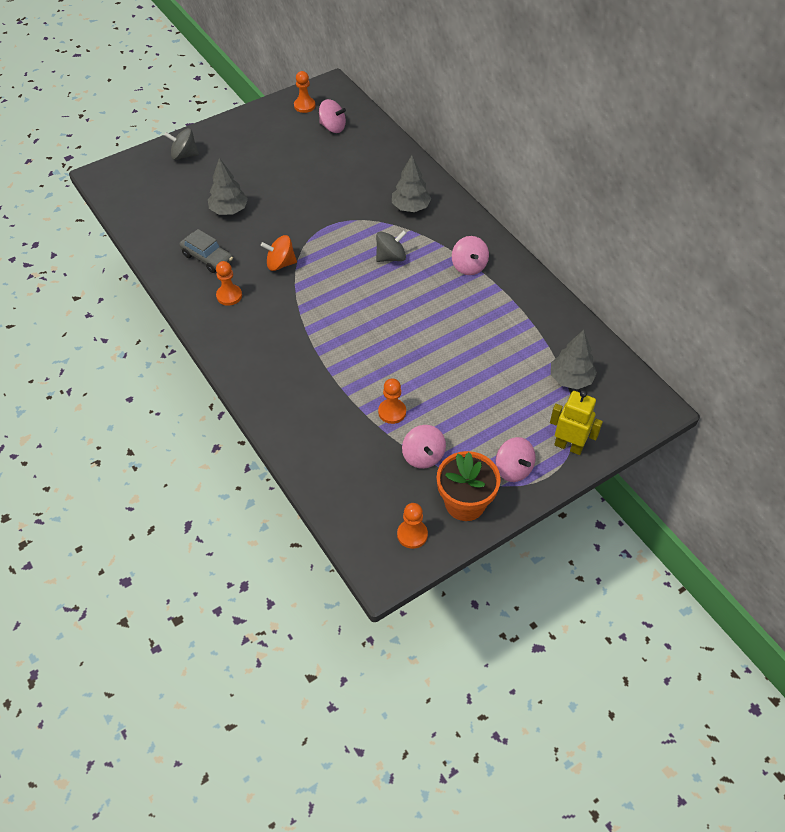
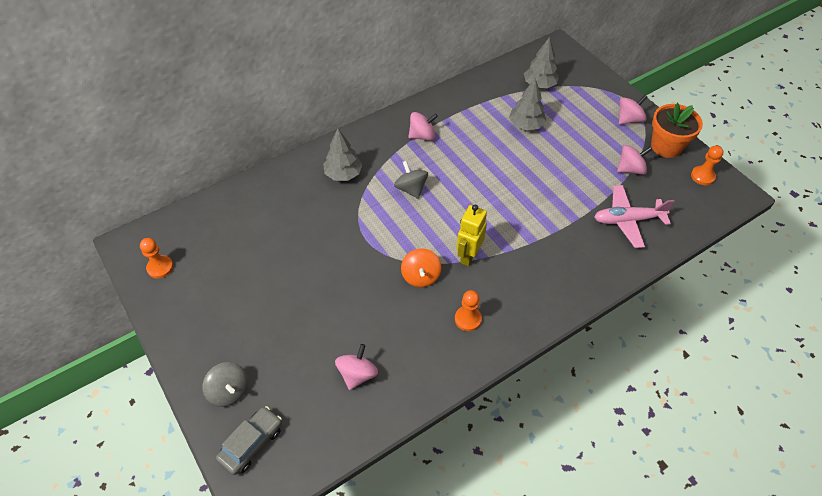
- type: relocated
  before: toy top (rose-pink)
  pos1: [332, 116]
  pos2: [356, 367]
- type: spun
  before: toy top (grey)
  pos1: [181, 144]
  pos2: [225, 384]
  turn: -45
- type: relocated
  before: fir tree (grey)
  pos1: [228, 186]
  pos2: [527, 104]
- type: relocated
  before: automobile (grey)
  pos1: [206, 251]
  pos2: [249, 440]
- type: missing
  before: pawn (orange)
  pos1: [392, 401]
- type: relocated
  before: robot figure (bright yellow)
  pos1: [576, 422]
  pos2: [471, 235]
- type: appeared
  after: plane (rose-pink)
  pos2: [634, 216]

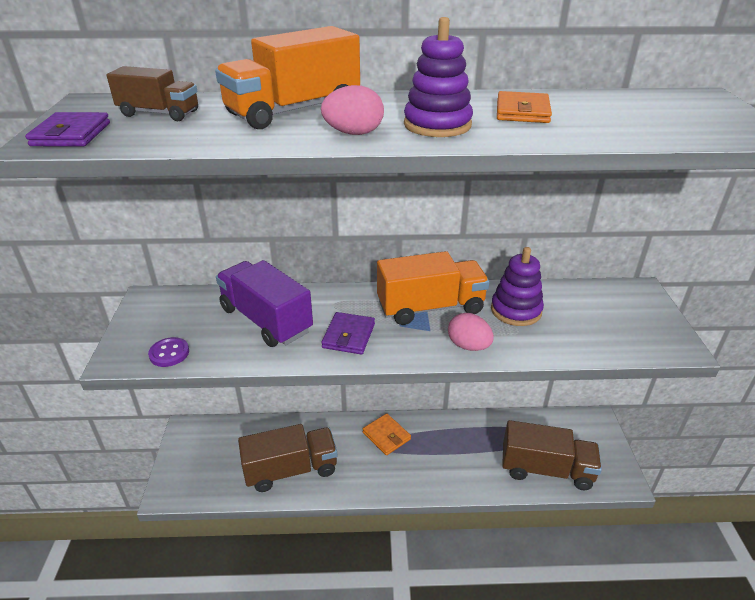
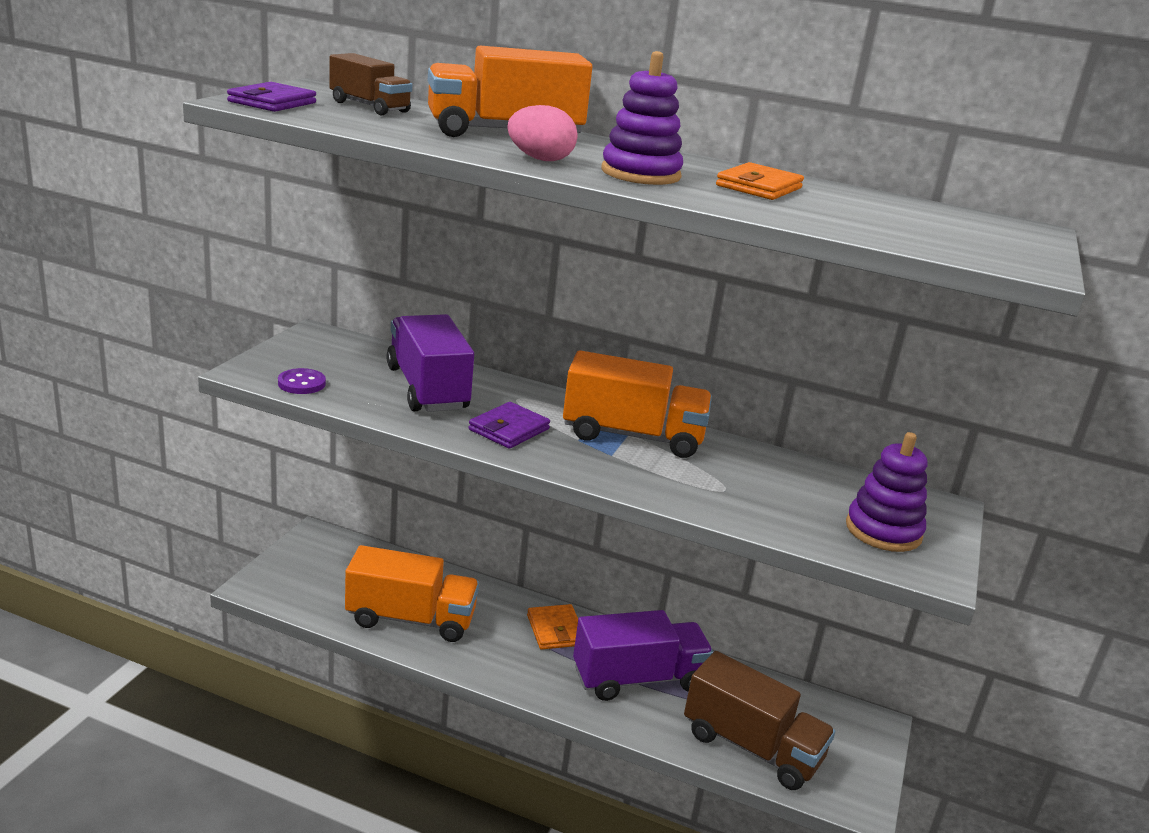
- type: relocated
  before: ring stacker (violet)
  pos1: [517, 286]
  pos2: [886, 492]
- type: missing
  before: egg (rose-pink)
  pos1: [471, 332]
- type: colour
  before: toy truck (dark brown)
  after: toy truck (orange)
  pos1: [287, 458]
  pos2: [412, 593]
- type: appeared
  after: toy truck (violet)
  pos2: [643, 655]

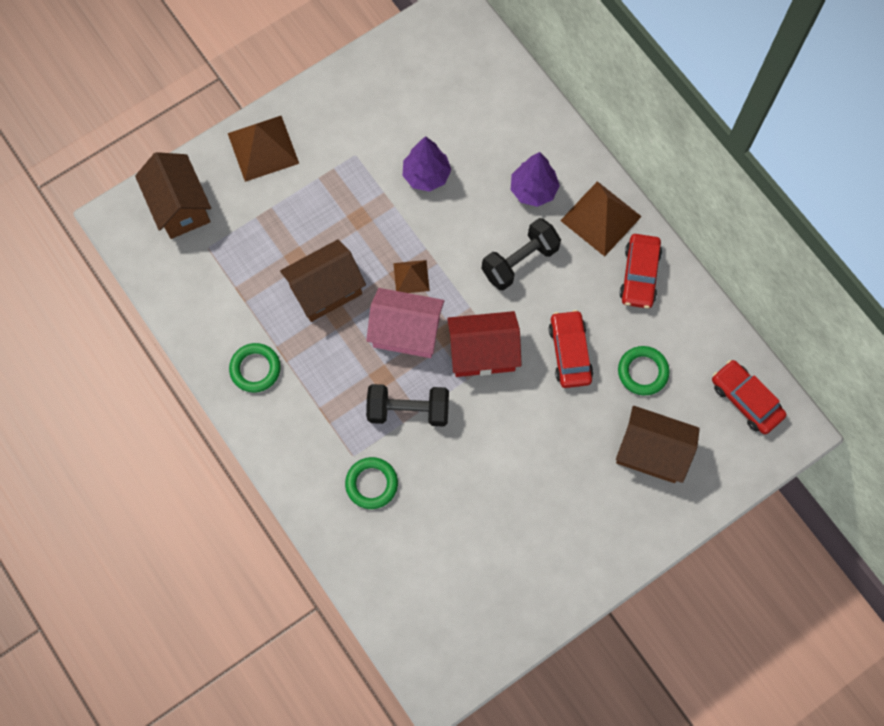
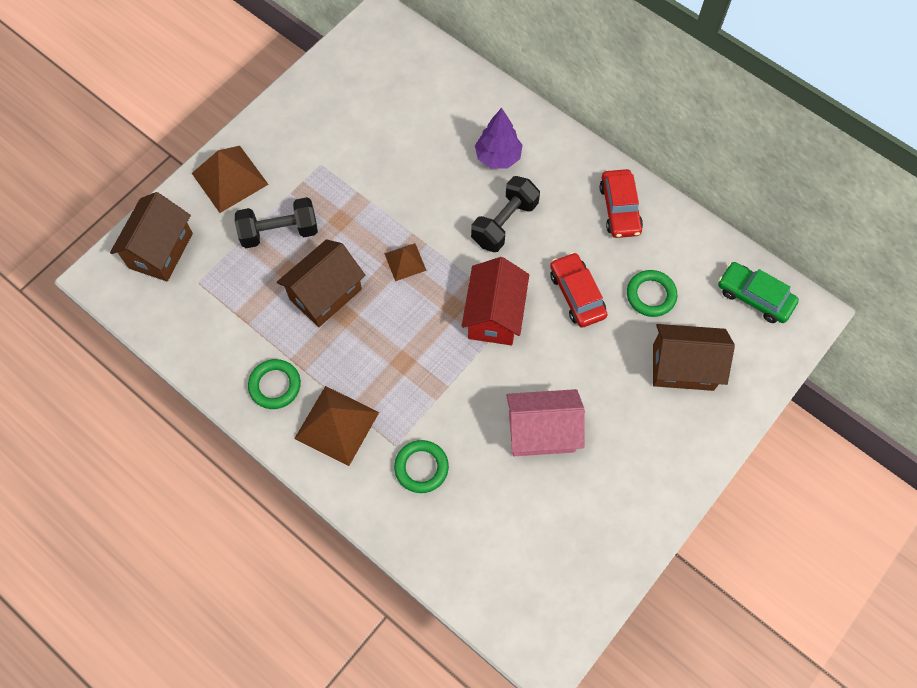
- type: missing
  before: fir tree (violet)
  pos1: [427, 164]
- type: spun
  before: house (dark brown)
  pos1: [173, 195]
  pos2: [151, 236]
  turn: 60
- type: relocated
  before: pyramid (dark brown)
  pos1: [601, 218]
  pos2: [336, 426]
- type: relocated
  before: house (rose-pink)
  pos1: [405, 323]
  pos2: [545, 422]
- type: spun
  before: house (crimson)
  pos1: [484, 344]
  pos2: [495, 301]
  turn: -60
- type: colour
  before: automobile (crimson)
  after: automobile (green)
  pos1: [749, 397]
  pos2: [758, 292]
- type: relocated
  before: hand weight (black)
  pos1: [407, 405]
  pos2: [276, 222]

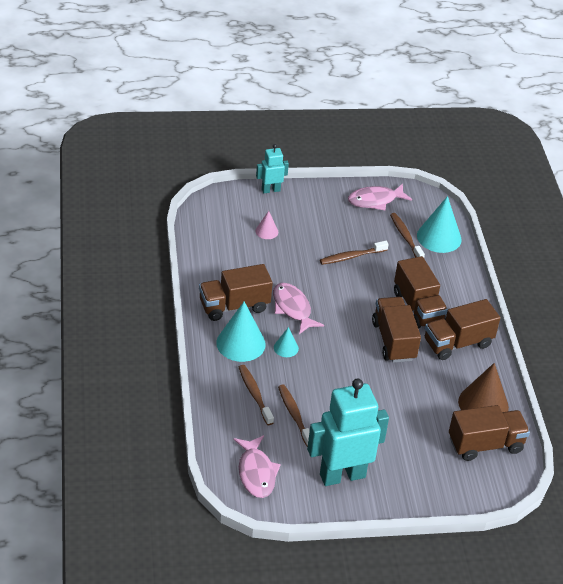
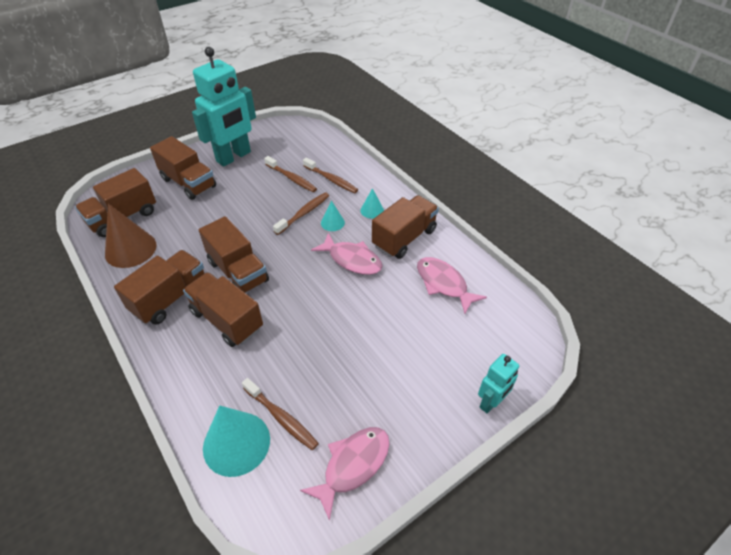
- type: missing
  before: solid cone (rose-pink)
  pos1: [266, 225]
- type: relocated
  before: toothbrush (dark brown)
  pos1: [354, 253]
  pos2: [301, 213]
- type: size
  before: solid cone (aqua)
  pos1: [241, 332]
  pos2: [372, 203]
  scale: 0.51
- type: relocated
  before: fish (rose-pink)
  pos1: [257, 466]
  pos2: [452, 285]
- type: appeared
  after: toy truck (dark brown)
  pos2: [183, 168]

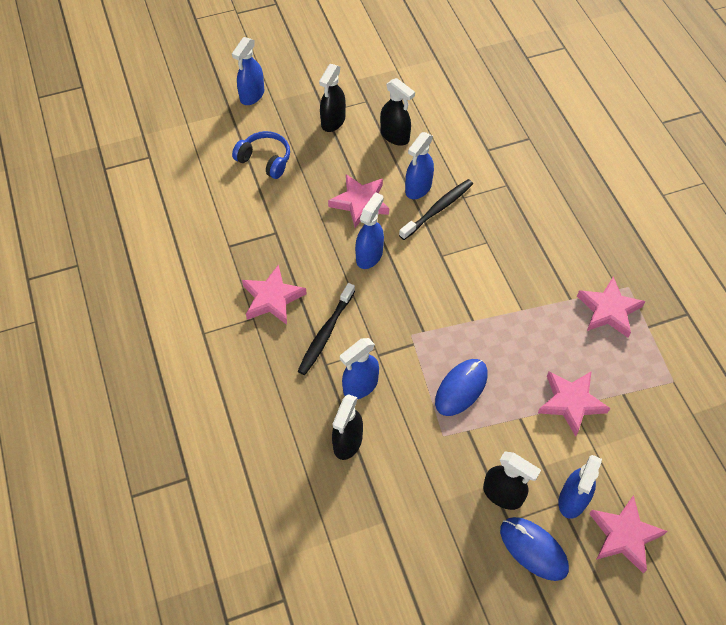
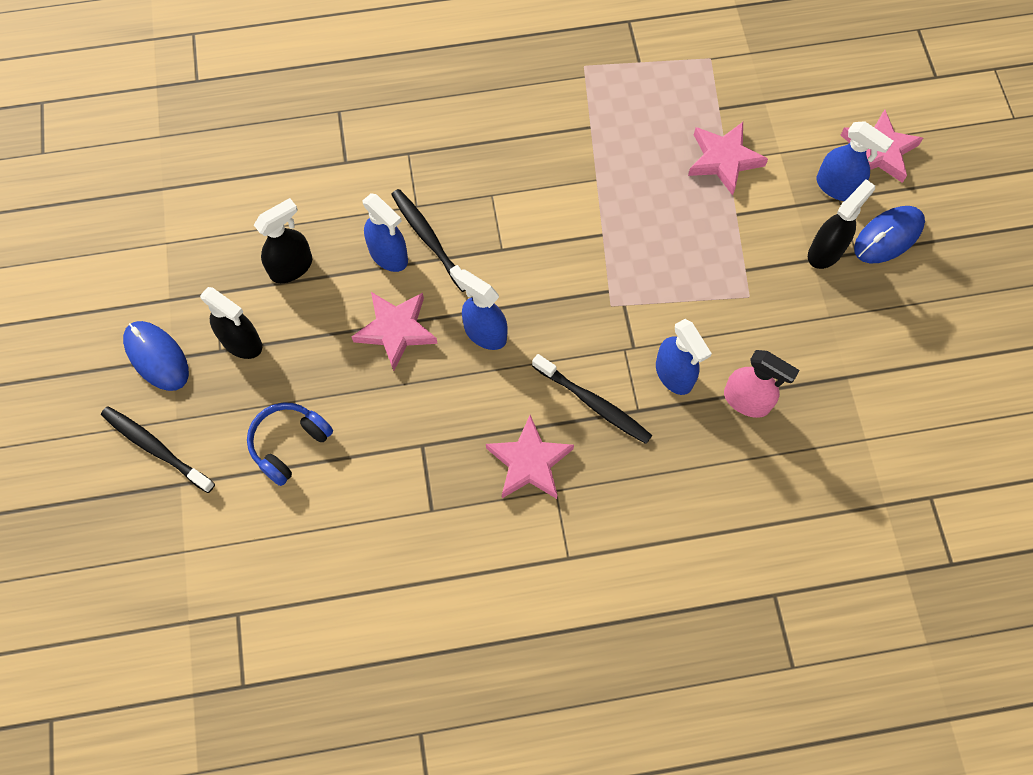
- type: exchanged
  before: spray cleaner (cobalt)
  after: toothbrush (black)
  pos1: [248, 71]
  pos2: [158, 449]
- type: missing
  before: star (rose-pink)
  pos1: [611, 307]
- type: relocated
  before: computer mouse (cobalt)
  pos1: [461, 387]
  pos2: [156, 356]
- type: colour
  before: spray cleaner (black)
  after: spray cleaner (rose-pink)
  pos1: [347, 427]
  pos2: [762, 384]

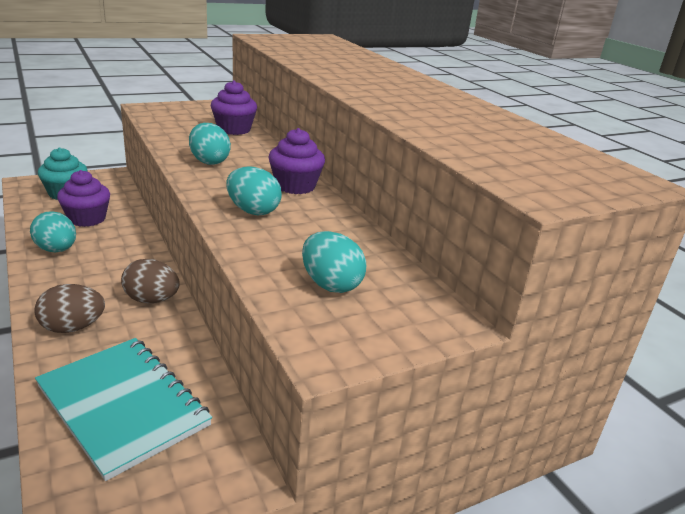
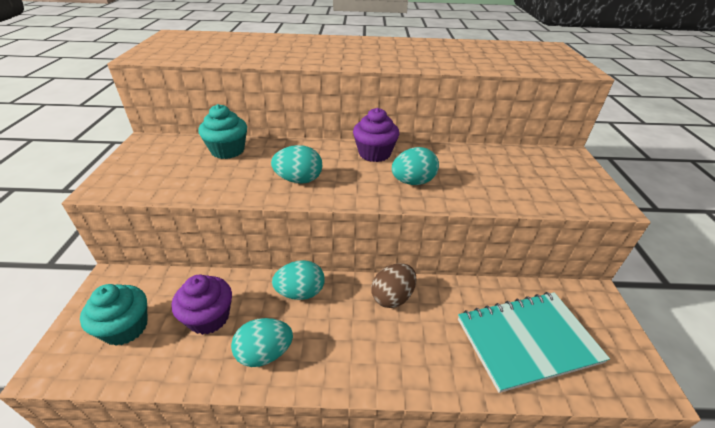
- type: colour
  before: muffin (violet)
  after: muffin (aqua)
  pos1: [234, 107]
  pos2: [223, 131]
- type: relocated
  before: egg (aqua)
  pos1: [334, 262]
  pos2: [298, 280]
- type: missing
  before: egg (dark brown)
  pos1: [69, 308]

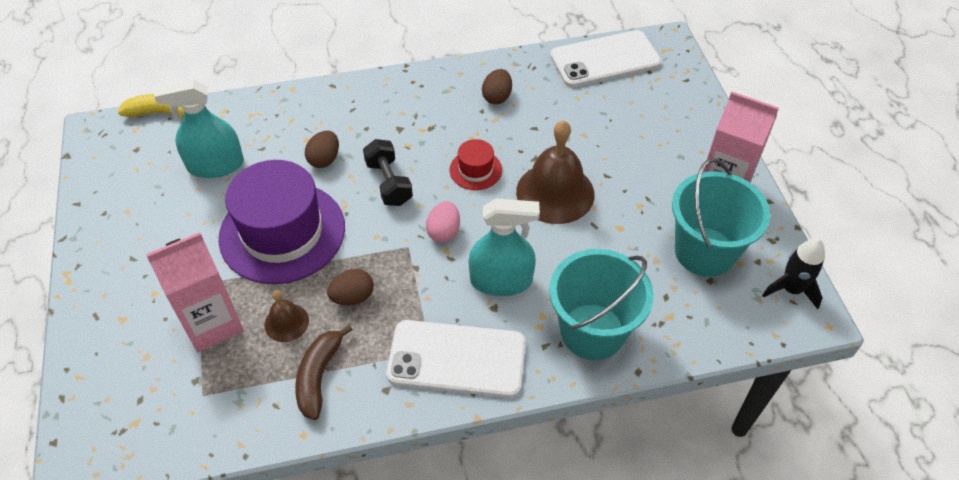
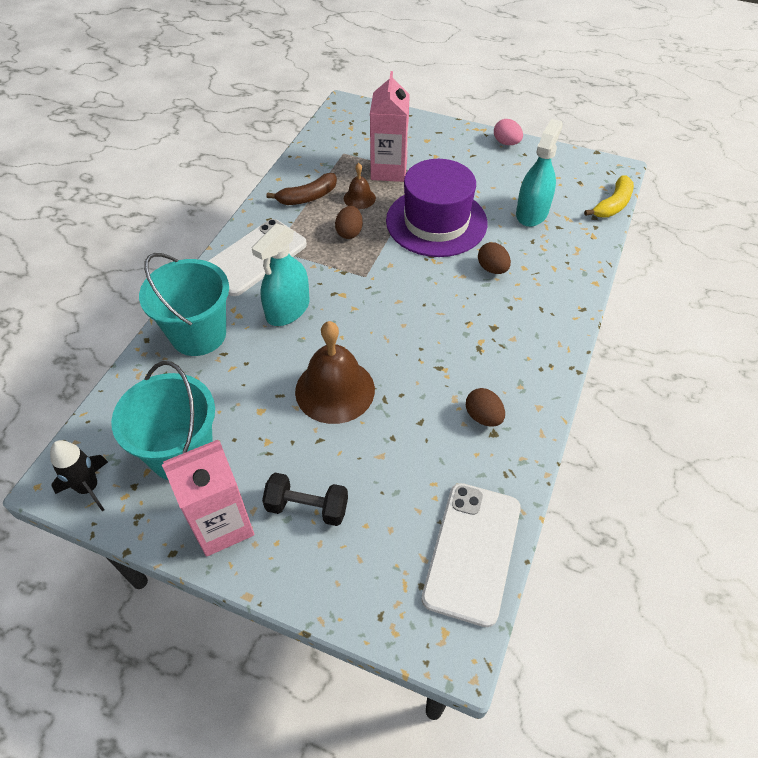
- type: relocated
  before: hand weight (black)
  pos1: [388, 172]
  pos2: [305, 499]
- type: missing
  before: top hat (crimson)
  pos1: [476, 164]
- type: relocated
  before: egg (rose-pink)
  pos1: [443, 222]
  pos2: [508, 132]
- type: spun
  before: banana (dark brown)
  pos1: [324, 372]
  pos2: [301, 189]
  turn: 105

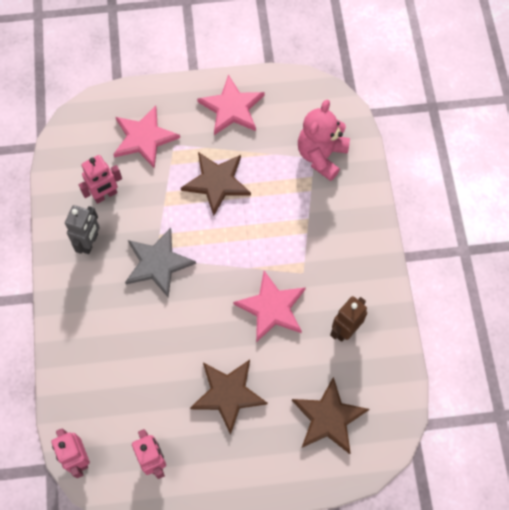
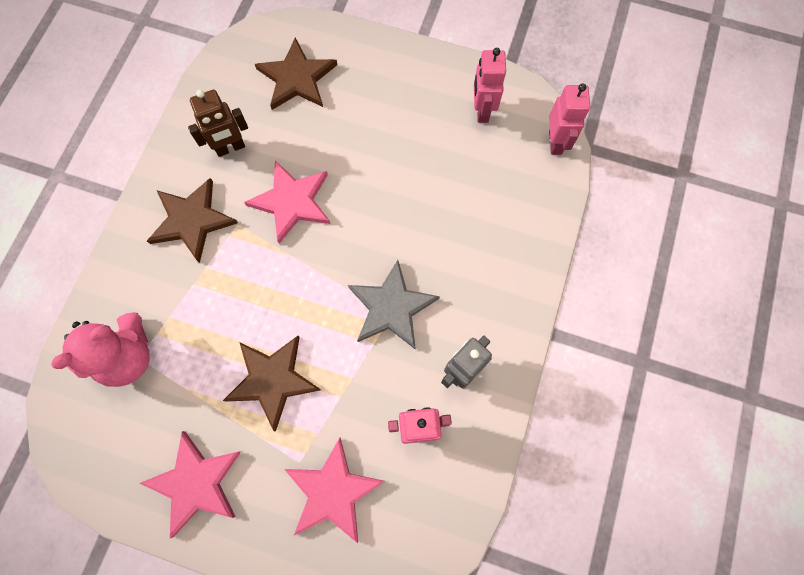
- type: relocated
  before: star (dark brown)
  pos1: [229, 397]
  pos2: [192, 220]

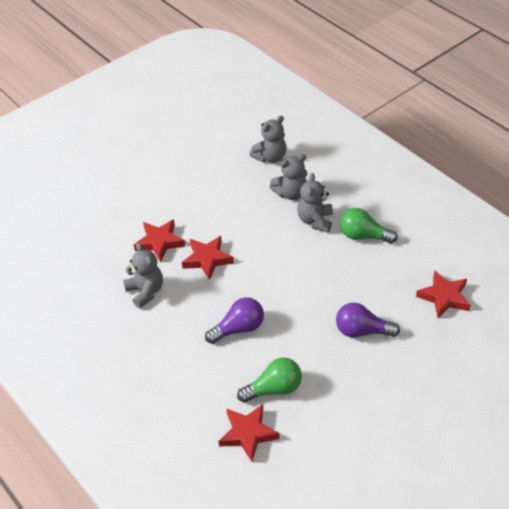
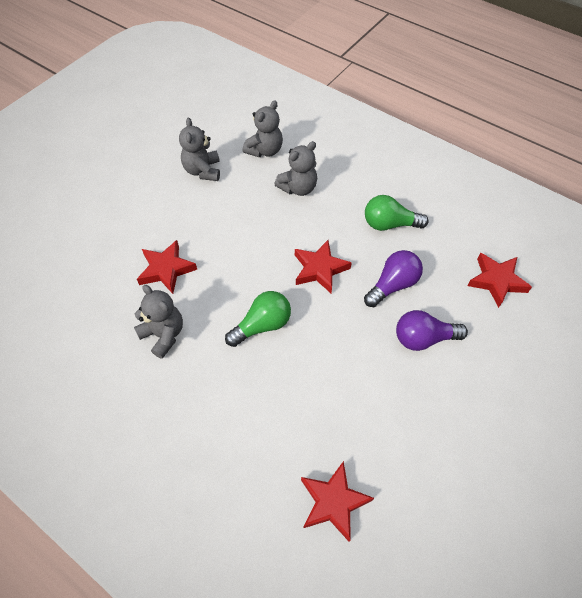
- type: relocated
  before: teddy (grey)
  pos1: [315, 203]
  pos2: [199, 149]
- type: relocated
  before: star (crimson)
  pos1: [208, 258]
  pos2: [323, 266]
- type: relocated
  before: lightbulb (violet)
  pos1: [234, 320]
  pos2: [393, 278]
- type: relocated
  before: lightbulb (green)
  pos1: [269, 380]
  pos2: [258, 319]

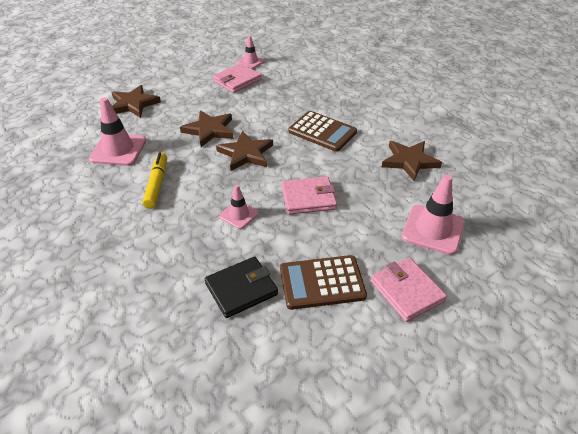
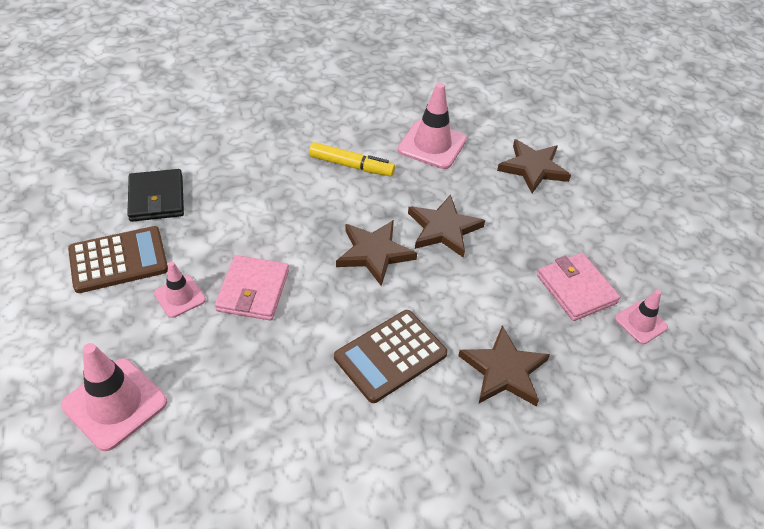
- type: relocated
  before: star (dark brown)
  pos1: [412, 161]
  pos2: [504, 365]
- type: relocated
  before: traffic cone (rose-pink)
  pos1: [239, 206]
  pos2: [180, 289]
- type: spun
  before: pocket calculator (dark brown)
  pos1: [323, 282]
  pos2: [118, 259]
  turn: 60
- type: missing
  before: card wallet (rose-pink)
  pos1: [409, 290]

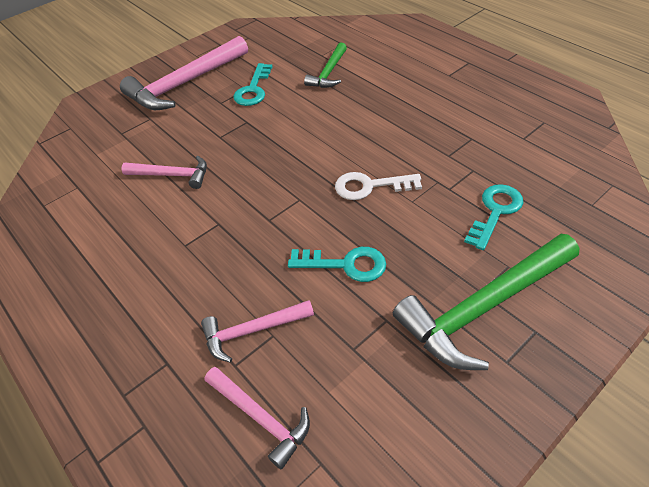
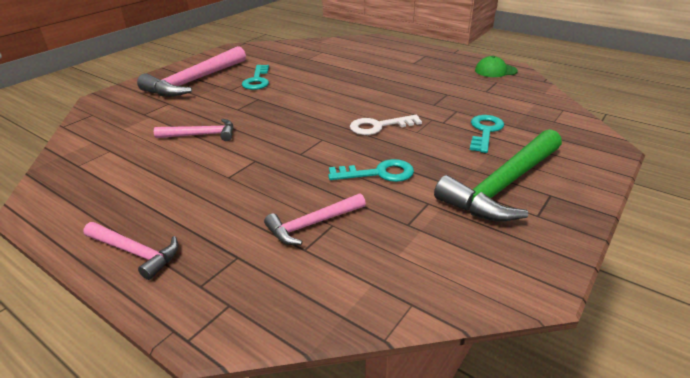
- type: missing
  before: claw hammer (green)
  pos1: [325, 65]
- type: relocated
  before: claw hammer (rose-pink)
  pos1: [257, 418]
  pos2: [131, 251]
- type: appeared
  after: cap (green)
  pos2: [496, 66]

